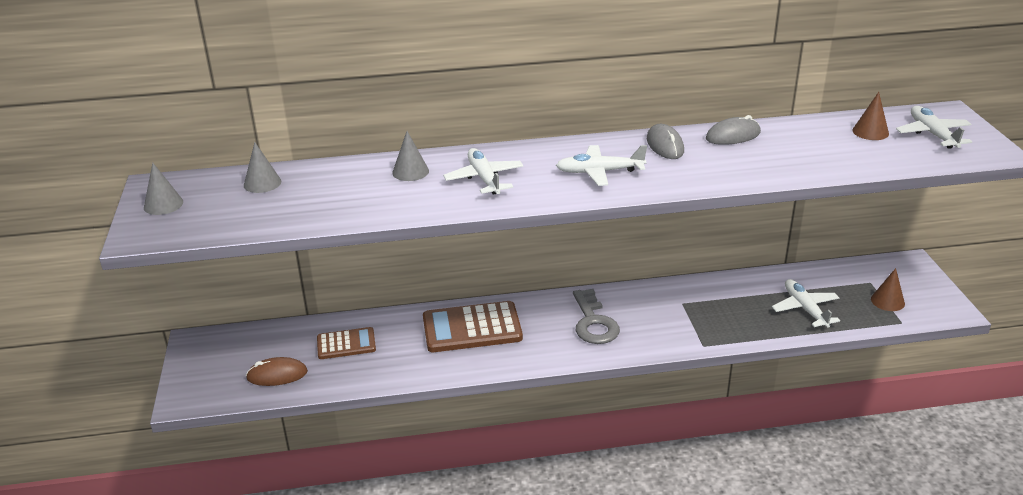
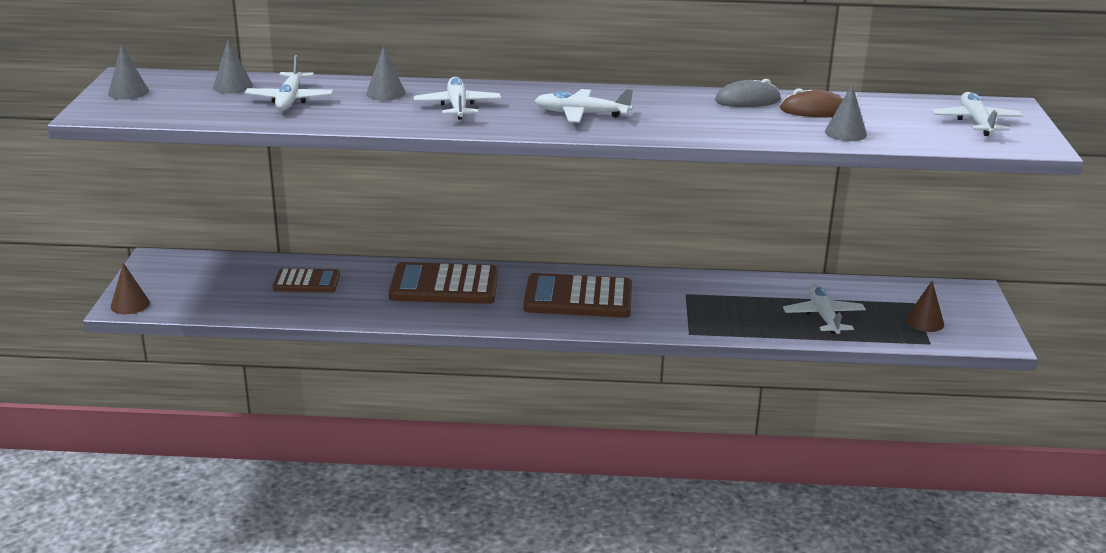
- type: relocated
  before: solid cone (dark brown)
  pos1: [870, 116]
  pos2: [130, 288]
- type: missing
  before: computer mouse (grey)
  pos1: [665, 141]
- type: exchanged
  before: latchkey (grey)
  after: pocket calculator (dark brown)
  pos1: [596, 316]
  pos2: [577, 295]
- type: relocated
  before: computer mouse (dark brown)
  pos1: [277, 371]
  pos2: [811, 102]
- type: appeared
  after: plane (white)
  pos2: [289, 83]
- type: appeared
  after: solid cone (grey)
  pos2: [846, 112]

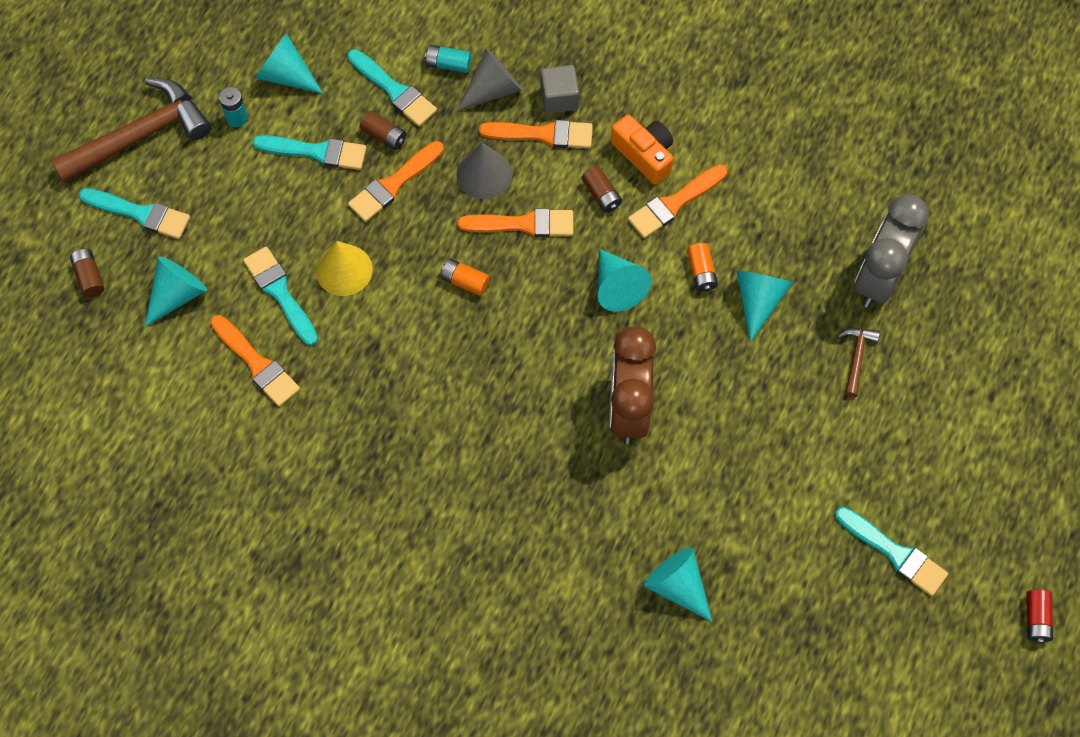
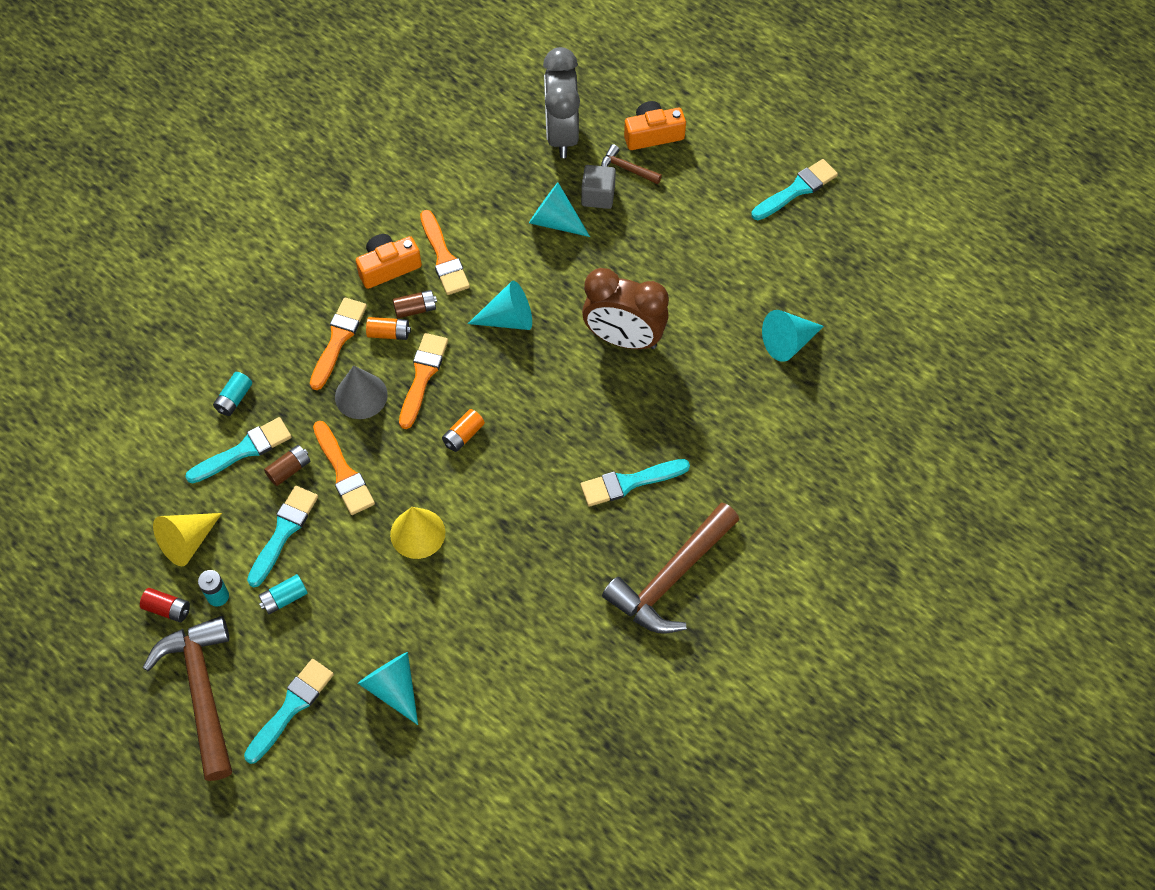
- type: colour
  before: solid cone (aqua)
  after: solid cone (bright yellow)
  pos1: [289, 63]
  pos2: [187, 539]
- type: missing
  before: solid cone (grey)
  pos1: [489, 79]
- type: relocated
  before: block (grey)
  pos1: [560, 89]
  pos2: [598, 187]
- type: spun
  before: alarm clock (grey)
  pos1: [892, 251]
  pos2: [561, 102]
  turn: 45
- type: relocated
  before: battery (orange)
  pos1: [702, 267]
  pos2: [388, 328]
- type: relocated
  before: paintbrush (aqua)
  pos1: [280, 296]
  pos2: [635, 483]
- type: missing
  before: battery (dark brown)
  pos1: [87, 273]
- type: missing
  before: paintbrush (orange)
  pos1: [255, 361]
- type: relocated
  before: battery (crimson)
  pos1: [1040, 616]
  pos2: [165, 605]
- type: appeared
  after: photo camera (orange)
  pos2: [655, 125]
- type: appeared
  after: claw hammer (dark brown)
  pos2: [670, 568]
- type: appeared
  after: battery (aqua)
  pos2: [283, 594]

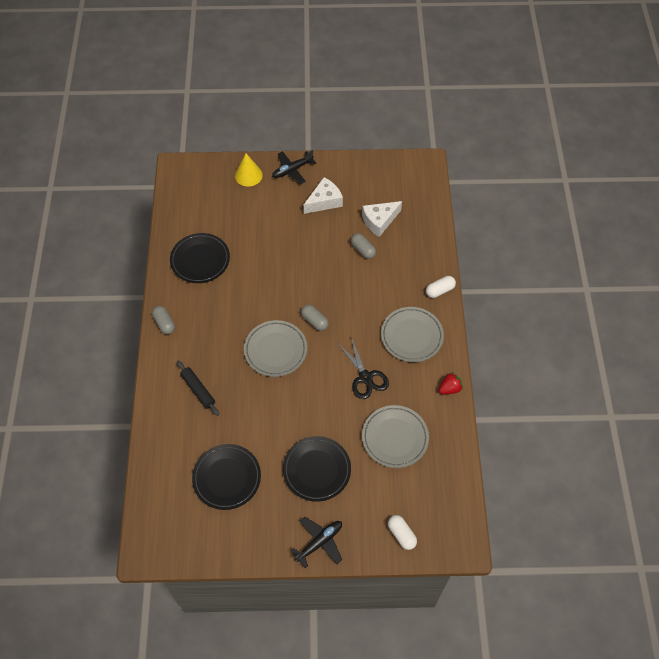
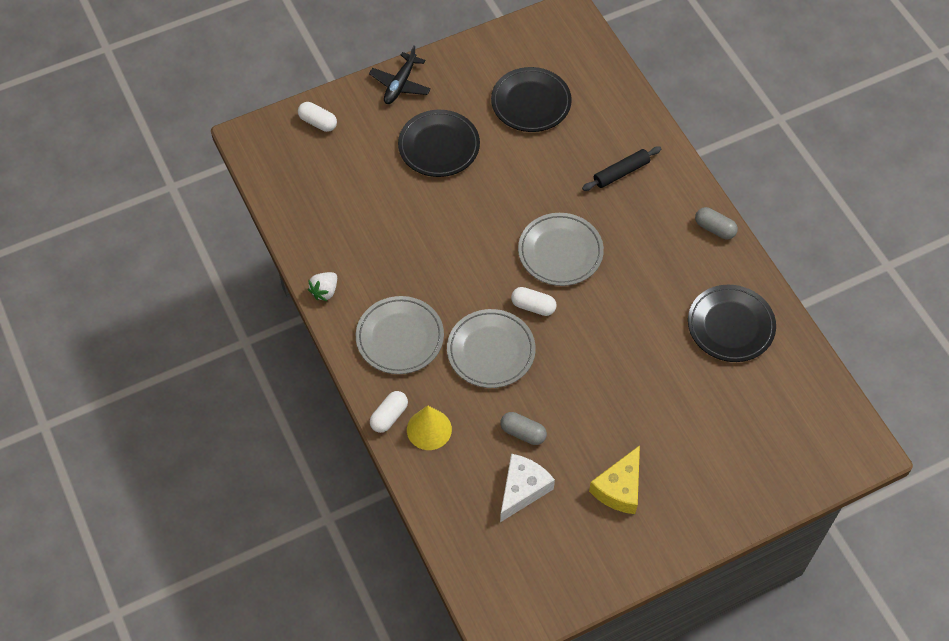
- type: missing
  before: plane (black)
  pos1: [294, 167]
- type: relocated
  before: solid cone (bright yellow)
  pos1: [249, 169]
  pos2: [429, 428]
- type: colour
  before: cheese wedge (white)
  after: cheese wedge (bright yellow)
  pos1: [323, 195]
  pos2: [614, 479]
- type: colour
  before: capsule (grey)
  after: capsule (white)
  pos1: [315, 317]
  pos2: [534, 301]
- type: missing
  before: shears (black)
  pos1: [363, 368]
- type: spun
  before: dough roller (black)
  pos1: [198, 388]
  pos2: [621, 168]
  turn: -60
- type: colour
  before: toy strawberry (crimson)
  after: toy strawberry (white)
  pos1: [451, 383]
  pos2: [322, 286]
- type: relocated
  before: dinner plate (grey)
  pos1: [395, 436]
  pos2: [491, 348]

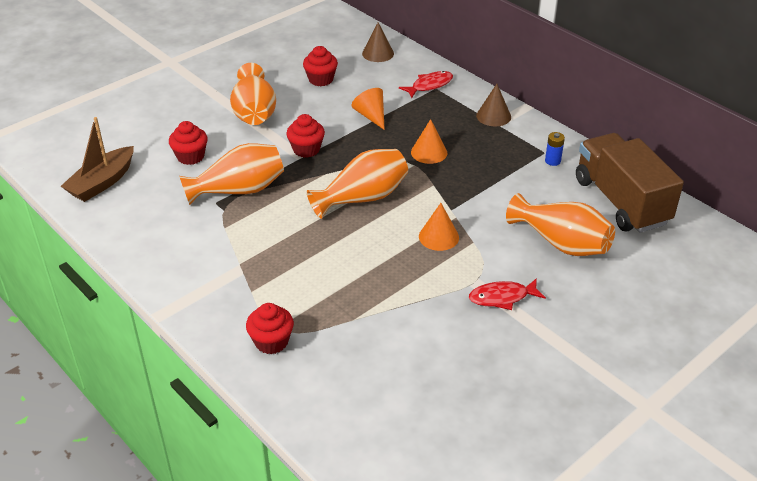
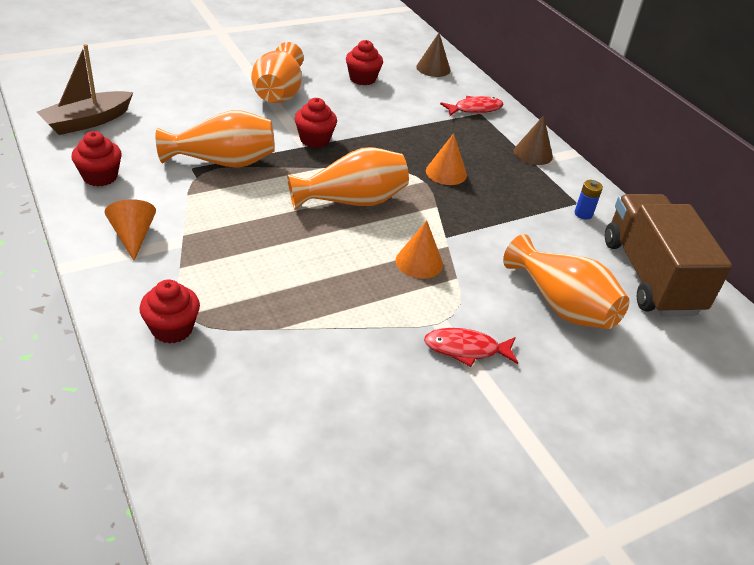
- type: relocated
  before: solid cone (orange)
  pos1: [368, 109]
  pos2: [130, 230]
- type: relocated
  before: muffin (crimson)
  pos1: [188, 143]
  pos2: [96, 158]

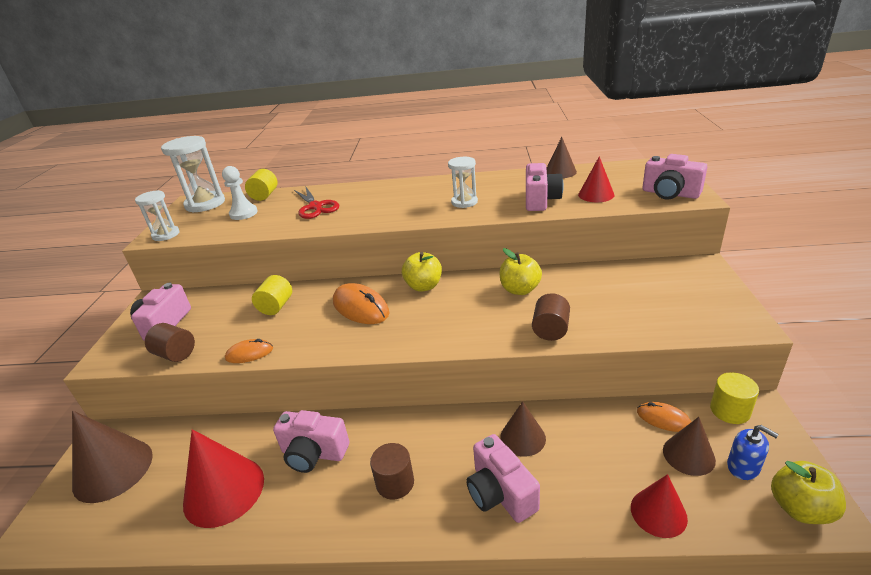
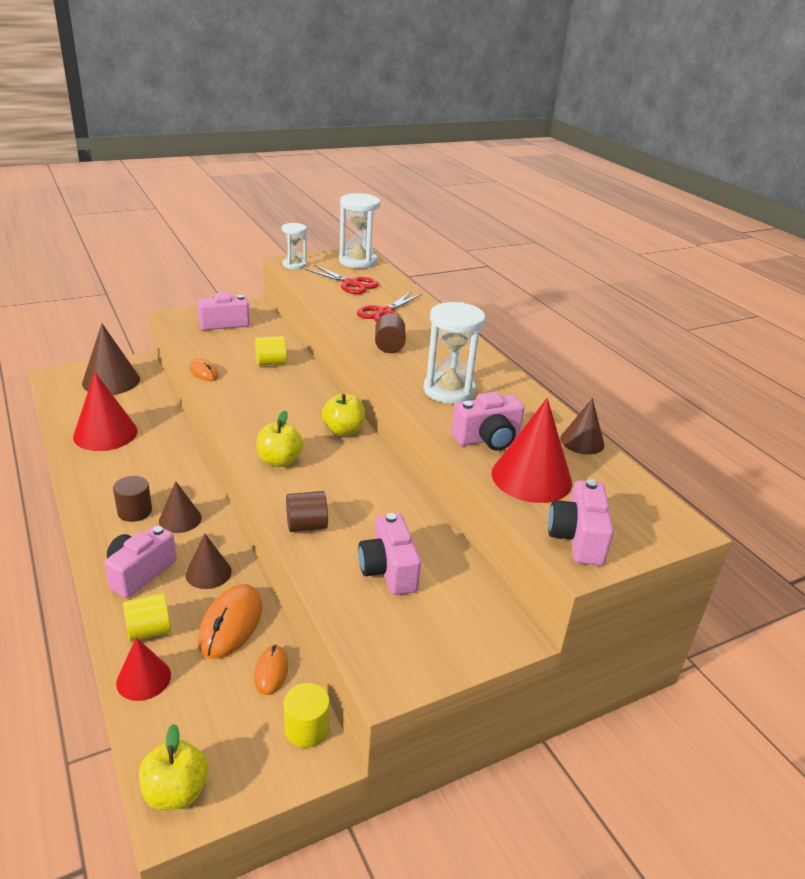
- type: size
  before: solid cone (crimson)
  pos1: [596, 179]
  pos2: [532, 450]
  scale: 1.69
- type: size
  before: hourglass (white)
  pos1: [463, 182]
  pos2: [454, 353]
  scale: 1.65
- type: exchanged
  before: pawn (white)
  after: shears (crimson)
  pos1: [240, 193]
  pos2: [342, 279]
- type: relocated
  before: cylinder (bright yellow)
  pos1: [261, 185]
  pos2: [147, 617]
- type: relocated
  before: apple (bright yellow)
  pos1: [520, 271]
  pos2: [279, 439]
- type: relocated
  before: computer mouse (orange)
  pos1: [361, 303]
  pos2: [230, 621]
- type: relocated
  before: cylinder (dark brown)
  pos1: [170, 342]
  pos2: [390, 333]
- type: relocated
  before: photo camera (rose-pink)
  pos1: [311, 441]
  pos2: [389, 554]
- type: relocated
  before: solid cone (dark brown)
  pos1: [689, 446]
  pos2: [180, 507]
- type: missing
  before: soap dispenser (cobalt)
  pos1: [753, 452]

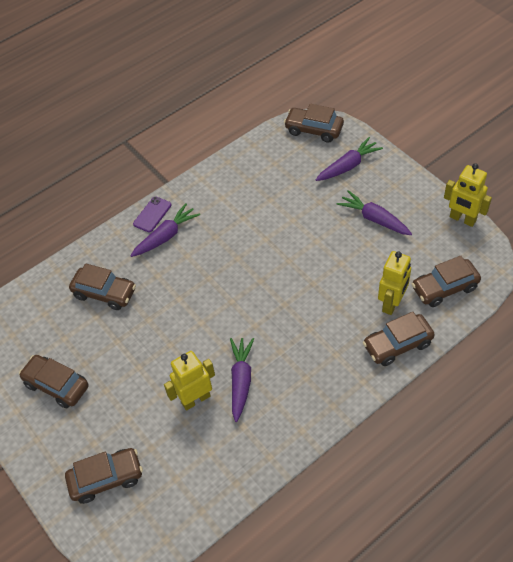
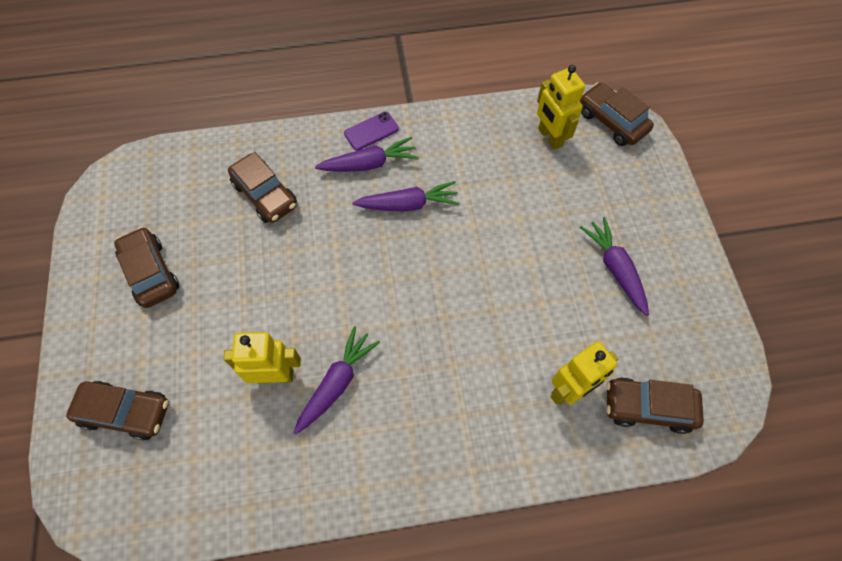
- type: relocated
  before: root vegetable (violet)
  pos1: [349, 159]
  pos2: [406, 196]
- type: relocated
  before: robot figure (bright yellow)
  pos1: [468, 195]
  pos2: [561, 107]
- type: missing
  before: automobile (dark brown)
  pos1: [398, 339]

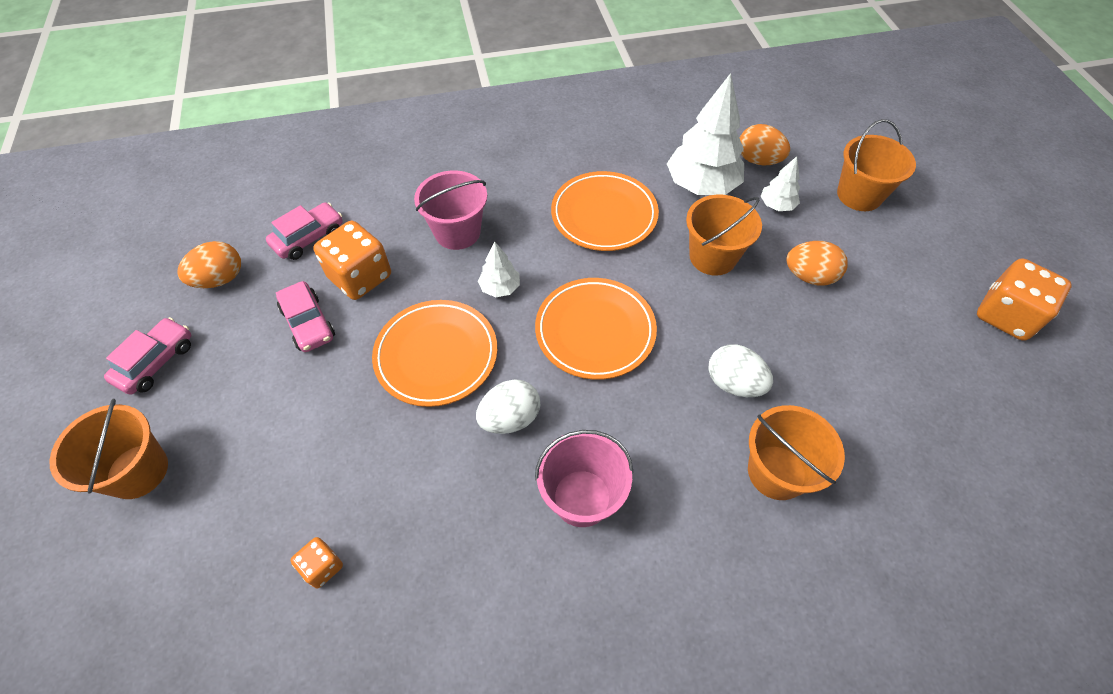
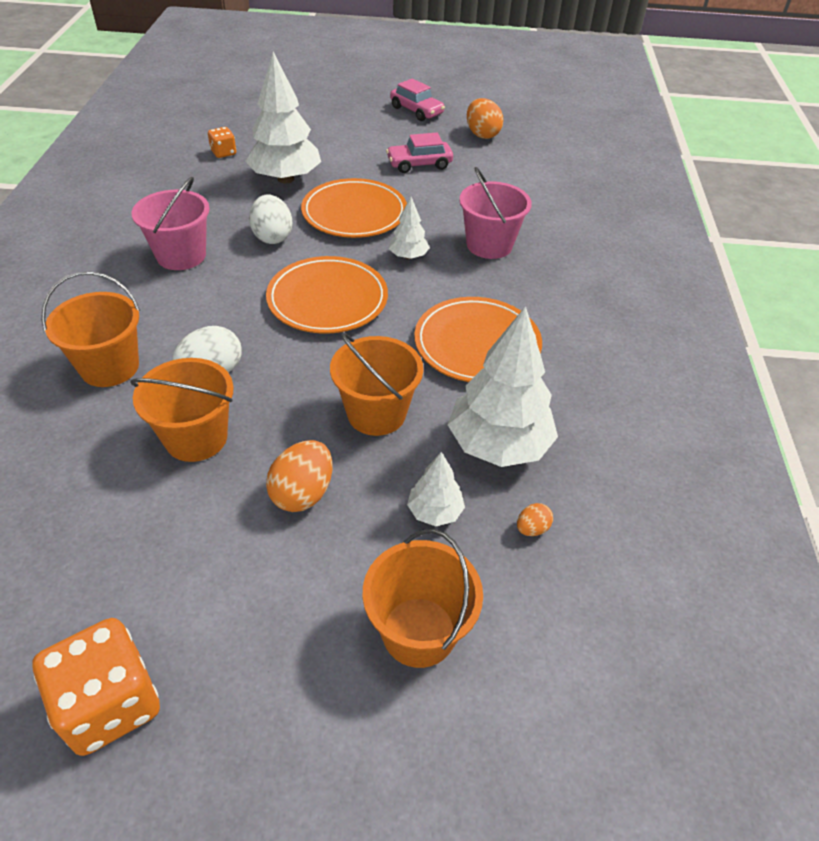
- type: size
  before: egg (orange)
  pos1: [765, 144]
  pos2: [535, 519]
  scale: 0.51
- type: missing
  before: automobile (rose-pink)
  pos1: [304, 231]
- type: missing
  before: die (orange)
  pos1: [352, 260]
- type: relocated
  before: sand bucket (orange)
  pos1: [109, 449]
  pos2: [182, 410]
- type: appeared
  after: fir tree (white)
  pos2: [283, 117]

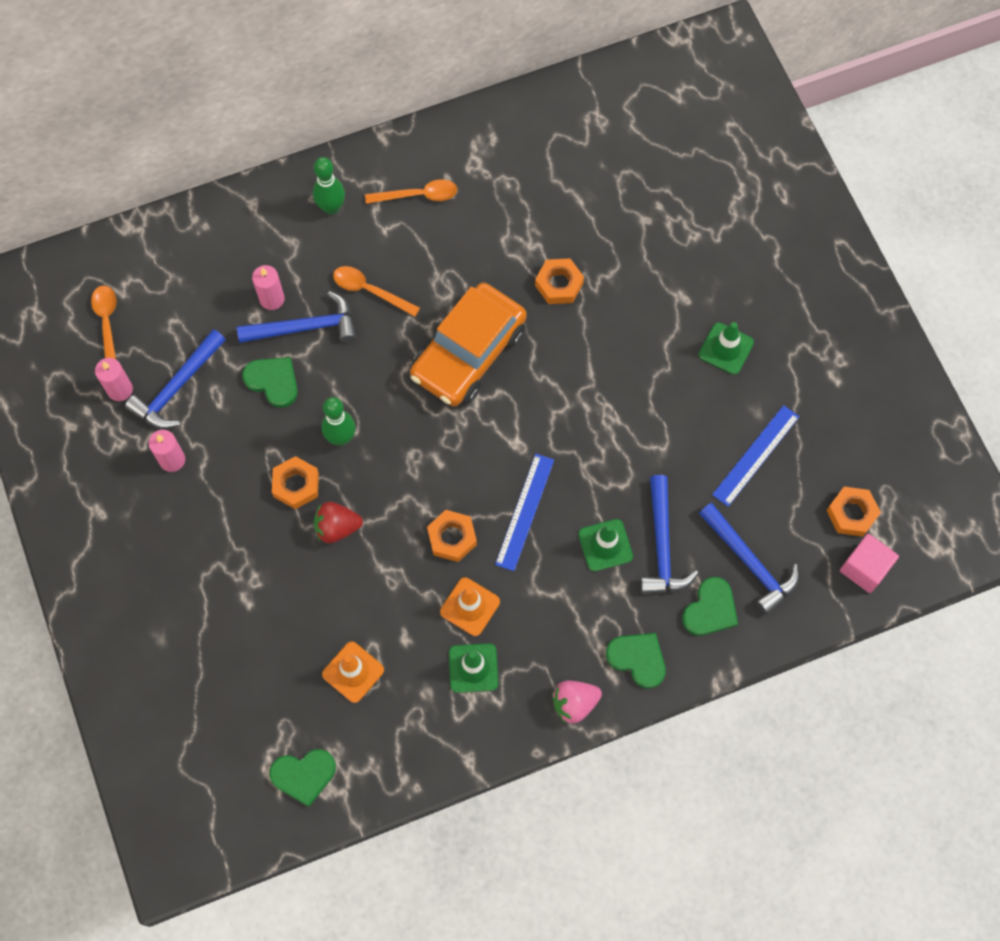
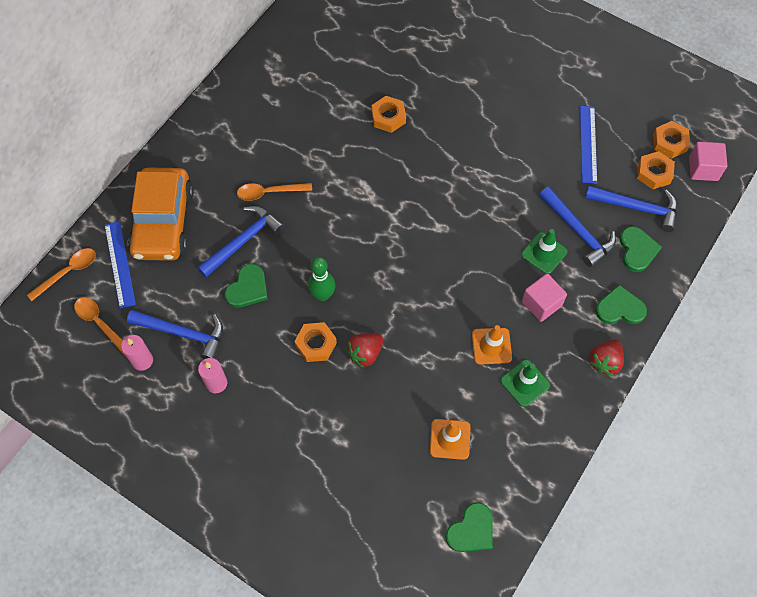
- type: missing
  before: skittle (green)
  pos1: [329, 186]
- type: relocated
  before: tablespoon (orange)
  pos1: [411, 191]
  pos2: [61, 274]
- type: missing
  before: candle (rose-pink)
  pos1: [268, 287]
- type: relocated
  before: automobile (orange)
  pos1: [468, 344]
  pos2: [161, 214]
- type: missing
  before: traffic cone (green)
  pos1: [726, 348]
- type: spun
  before: claw hammer (cobalt)
  pos1: [175, 379]
  pos2: [175, 334]
  turn: -75
- type: spun
  before: love heart (green)
  pos1: [270, 382]
  pos2: [246, 286]
  turn: 120
- type: relocated
  before: measuring stick (cobalt)
  pos1: [524, 512]
  pos2: [120, 265]
- type: relocated
  before: hexagon nut (orange)
  pos1: [452, 536]
  pos2: [656, 170]
- type: colour
  before: toy strawberry (rose-pink)
  after: toy strawberry (crimson)
  pos1: [577, 702]
  pos2: [606, 357]
- type: appeared
  after: block (rose-pink)
  pos2: [544, 297]

